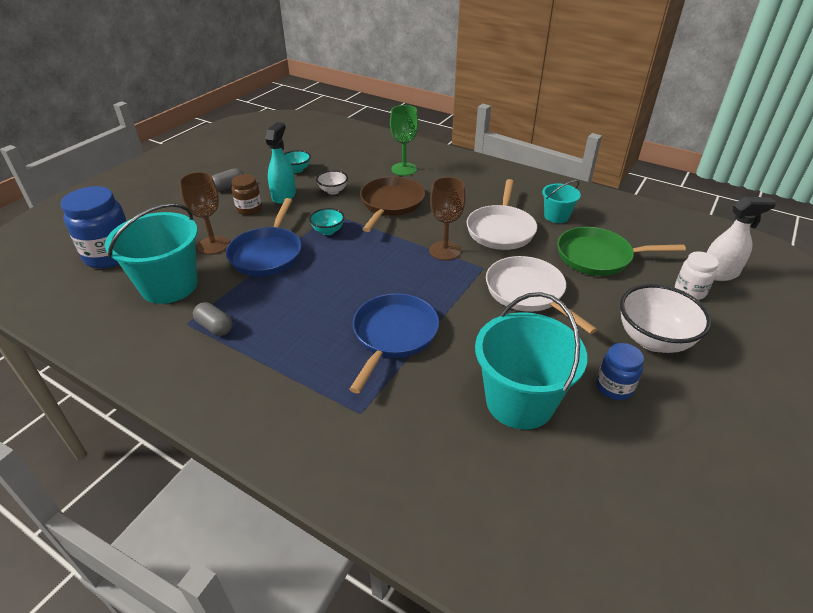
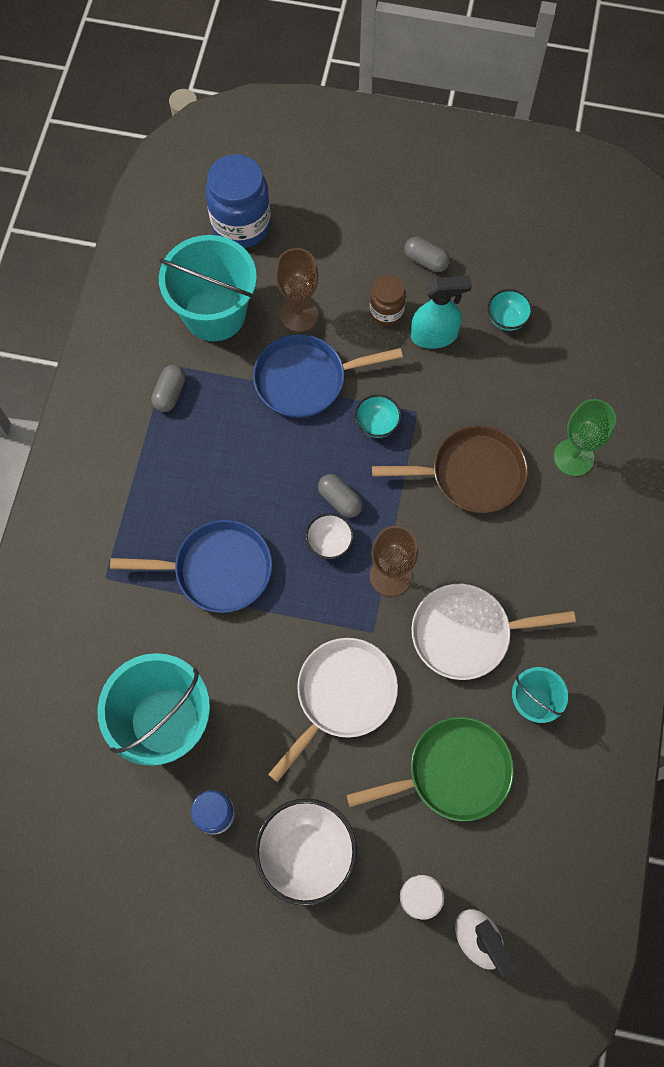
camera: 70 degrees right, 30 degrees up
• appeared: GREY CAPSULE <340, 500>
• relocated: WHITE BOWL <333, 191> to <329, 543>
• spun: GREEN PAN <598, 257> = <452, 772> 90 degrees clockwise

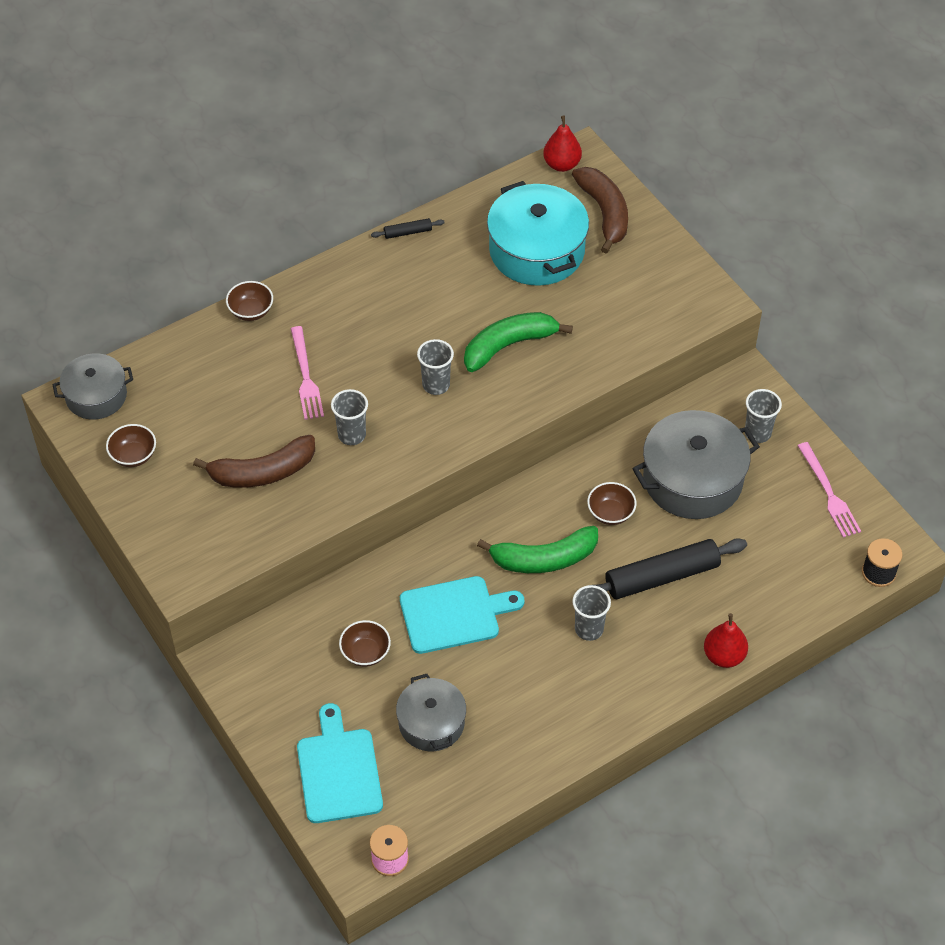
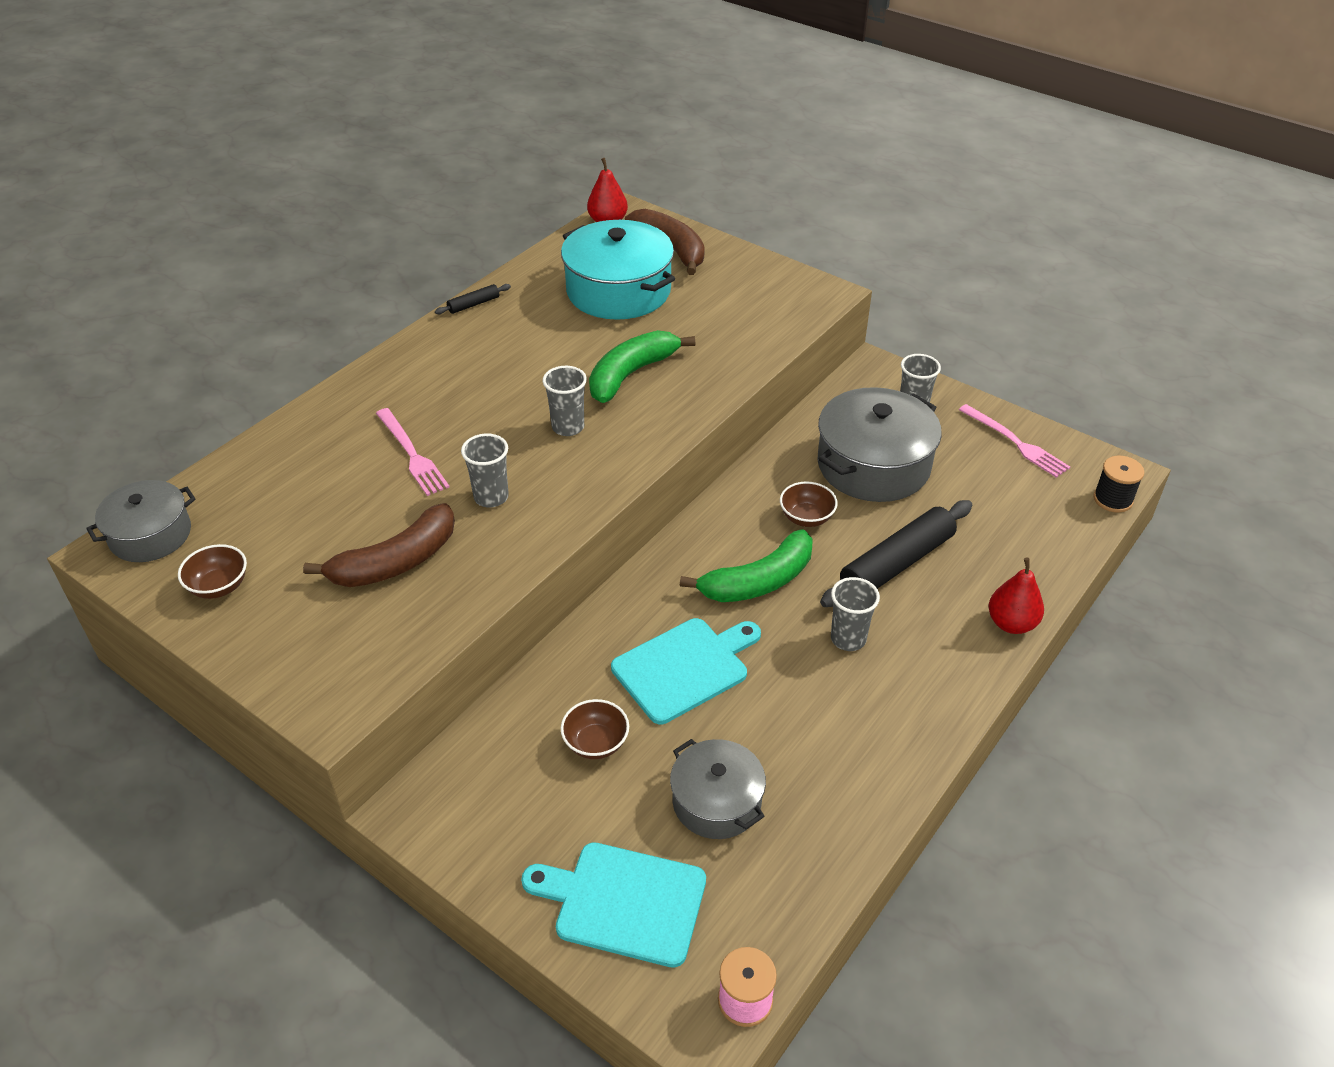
camera: 20 degrees left, 10 degrees down
• missing: BROWN BOWL <251, 311>
• spun: TURQUOISE CUTTING BOARD <339, 771> = <624, 902> 45 degrees counterclockwise

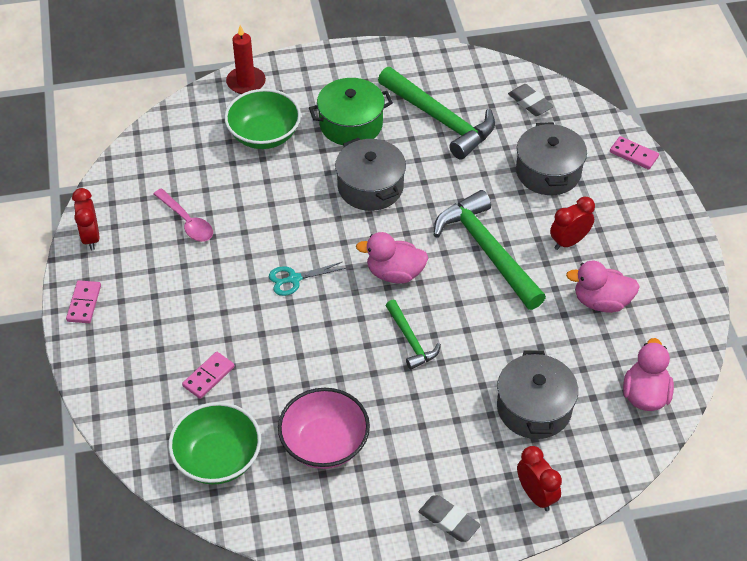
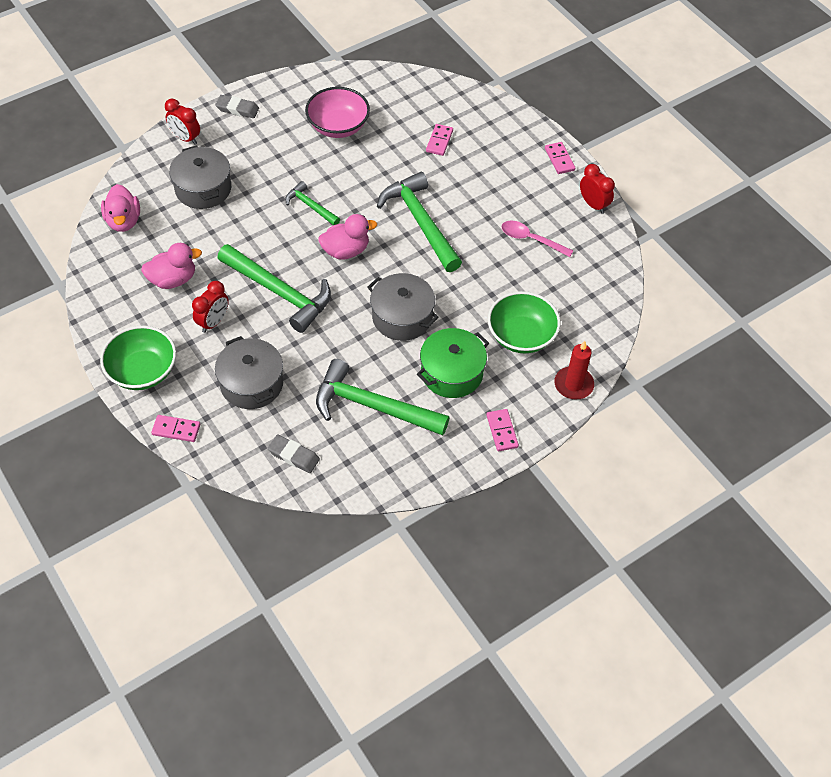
camera: 155 degrees right, 5 degrees up
• appeared: PINK DOMINO <502, 431>
• relocated: GREEN BOWL <218, 458> to <143, 371>
• exchanged: TURQUOISE SCISSORS <294, 279> to GREEN HAMMER <420, 222>

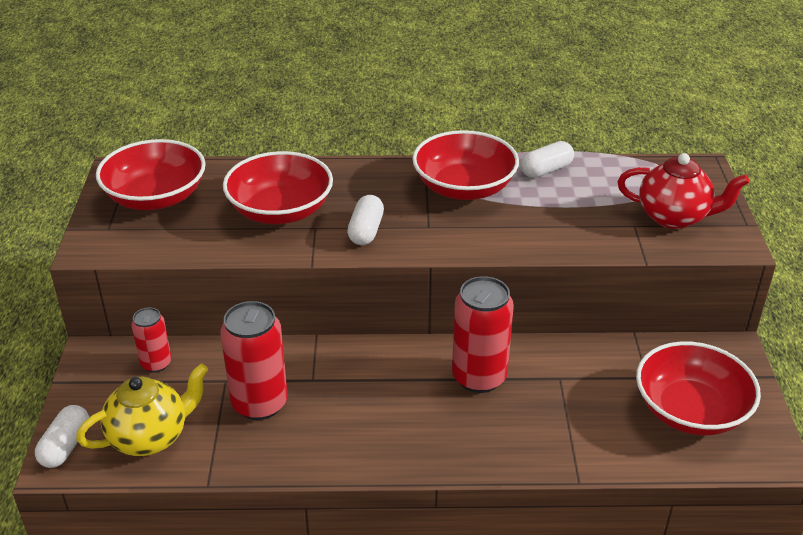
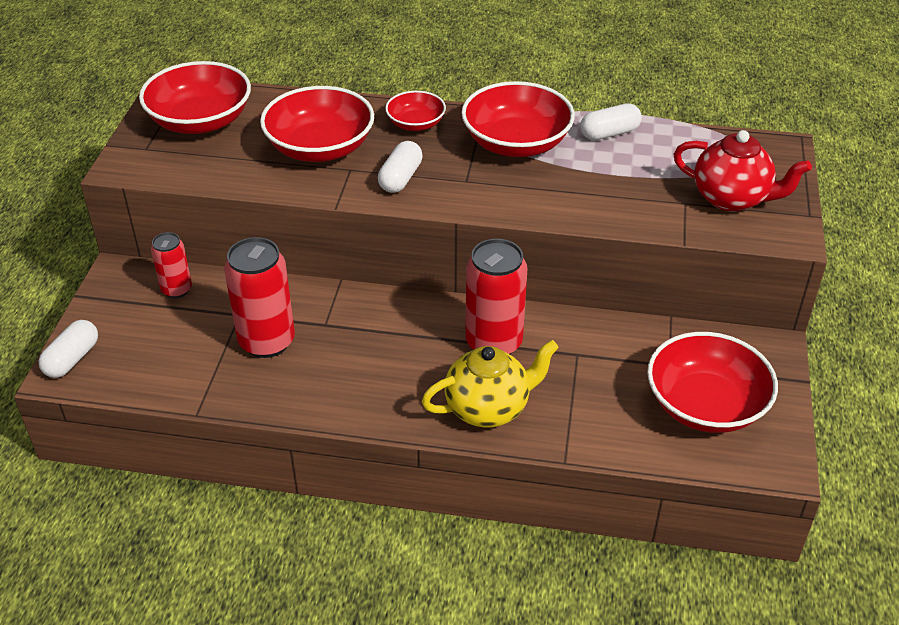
camera: 10 degrees right, 5 degrees up
• appeared: RED BOWL <416, 124>
• relocated: YELLOW TEAPOT <150, 437> to <488, 408>

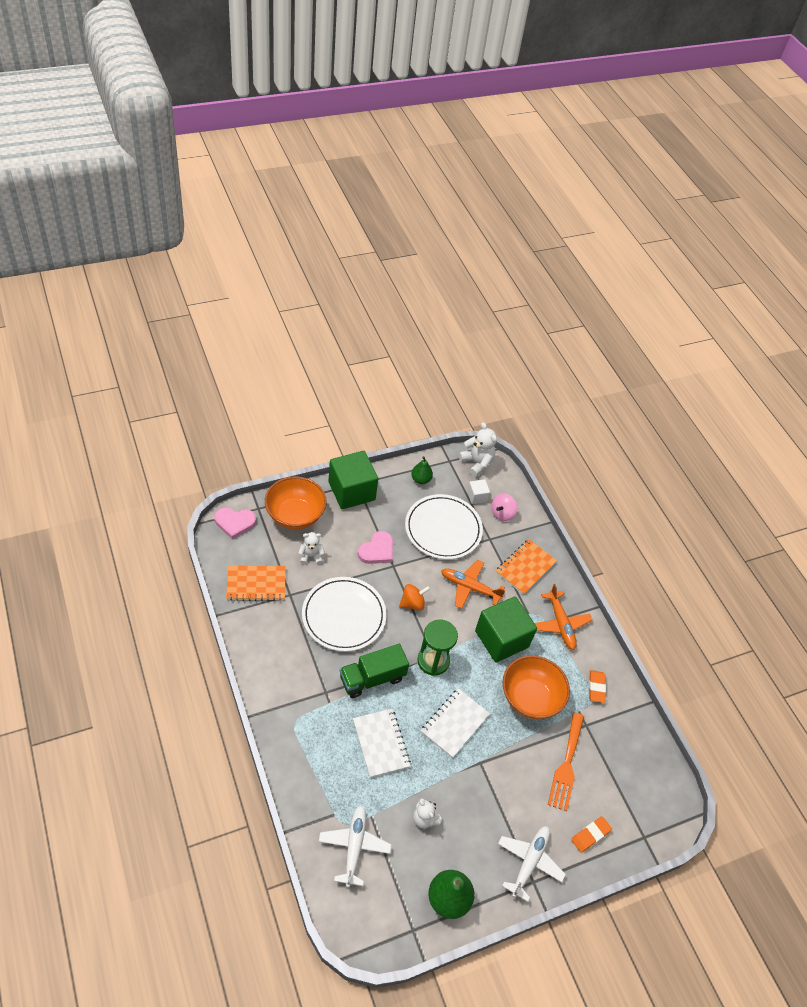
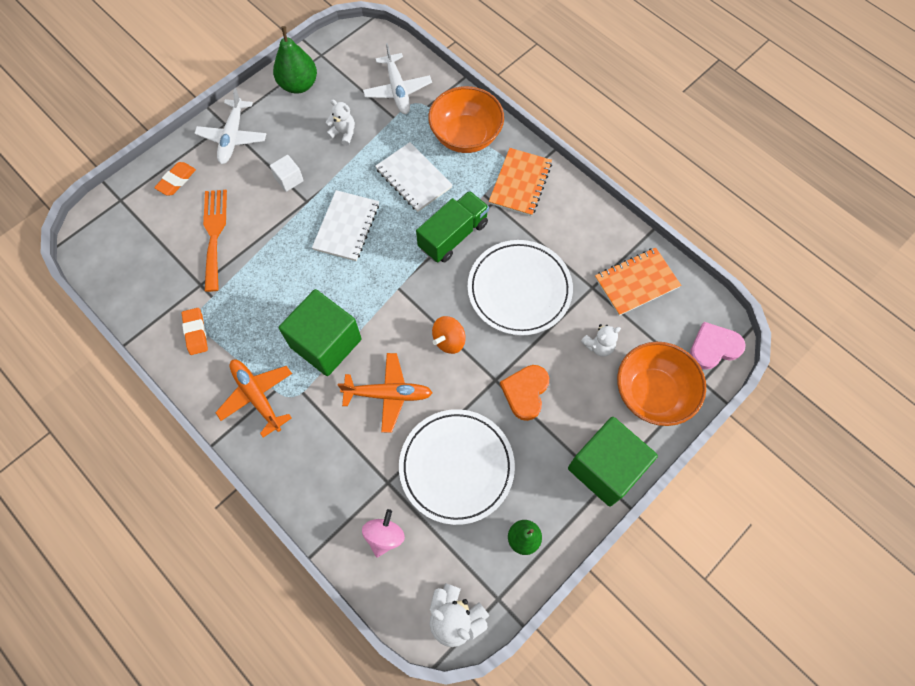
camera: 165 degrees right, 15 degrees up
• missing: GREEN HOURGLASS <433, 661>
• relocated: WHITE CUBE <477, 496> to <289, 179>
• relocated: ORANGE NOTEBOOK <525, 567> to <520, 183>
• relocated: ORANGE BOWL <530, 698> to <465, 136>
• colour: PINK HEART <377, 550> to ORANGE HEART <525, 392>

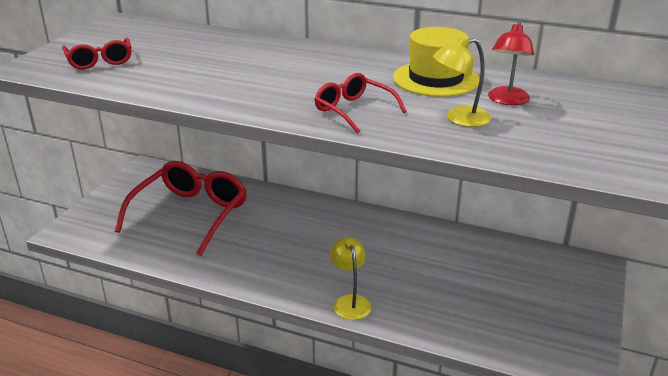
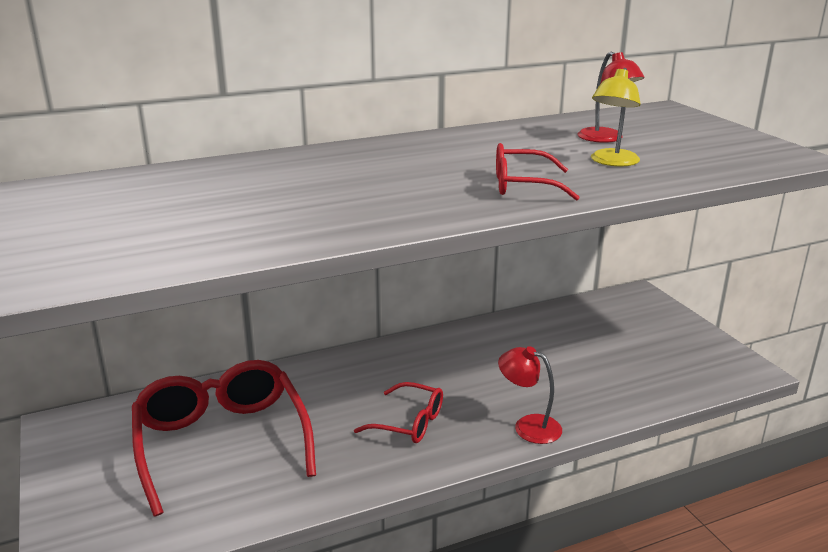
camera: 45 degrees left, 5 degrees down
• missing: YELLOW HAT <435, 79>
• relocated: RED GLASSES <100, 61> to <409, 423>
• colour: YELLOW LAMP <350, 302> to RED LAMP <528, 426>

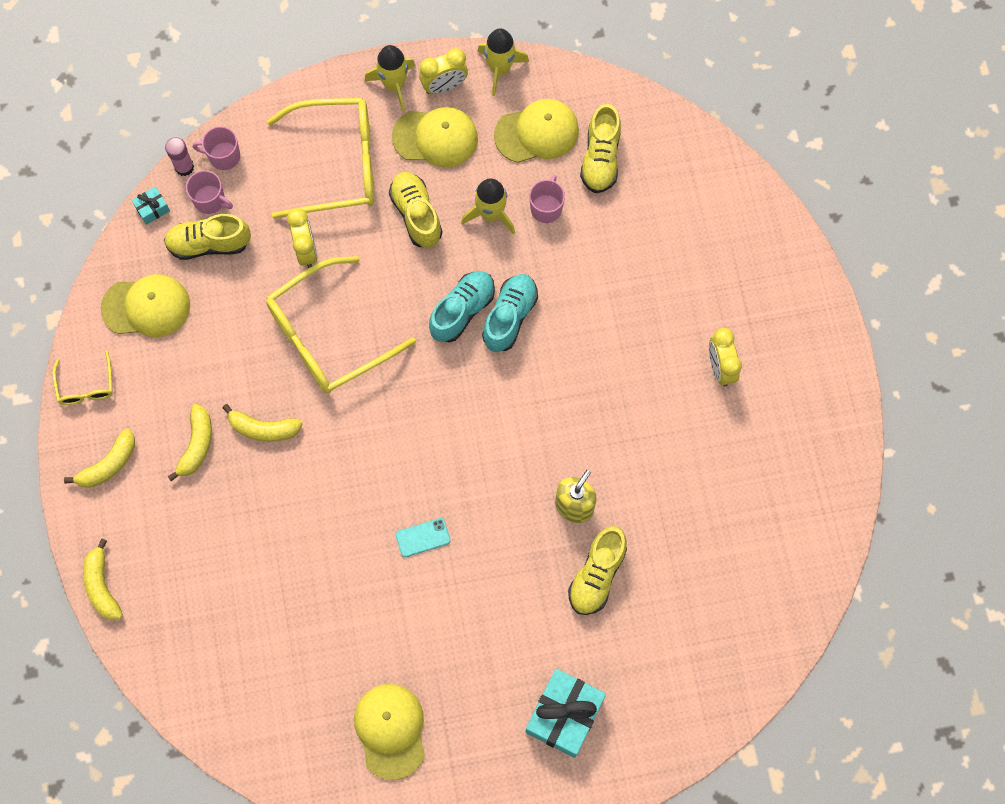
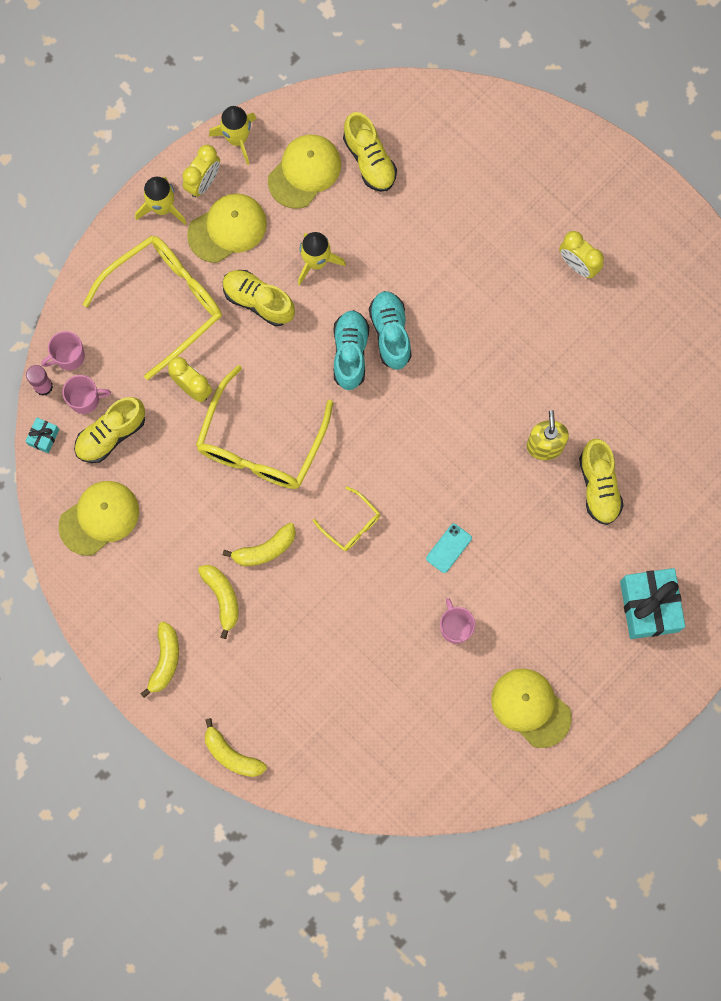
camera: 35 degrees left, 5 degrees up
• relocated: YELLOW GLASSES <86, 386> to <351, 524>
• relocated: PINK MUG <546, 208> to <455, 627>

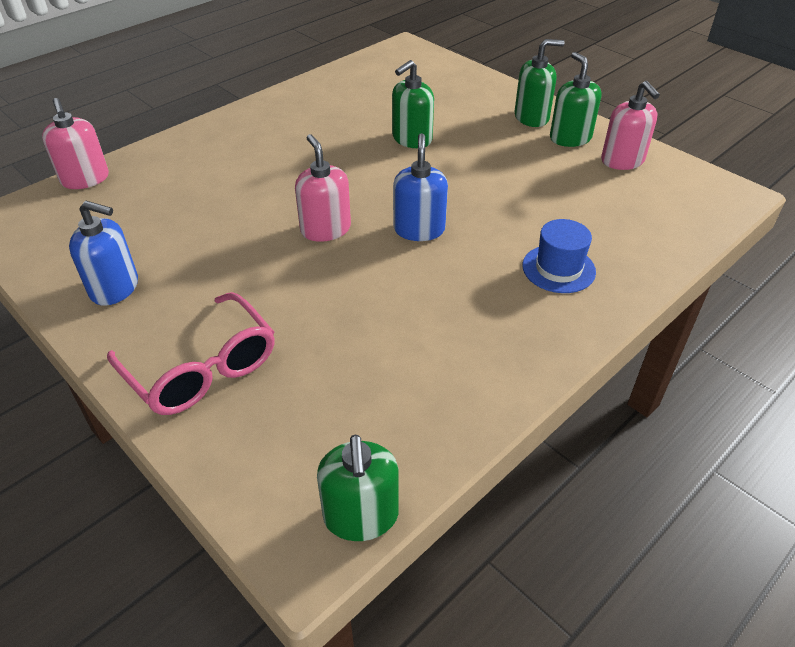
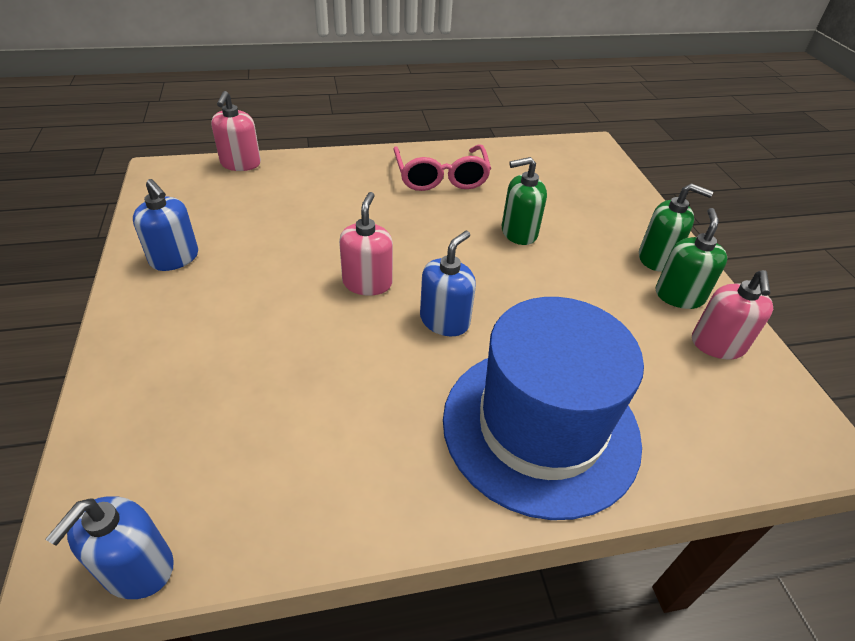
camera: 30 degrees right, 0 degrees up
• relocated: PINK GLASSES <202, 369> to <441, 177>
• colour: GREEN SOAP DISPENSER <361, 516> to BLUE SOAP DISPENSER <137, 568>
• size: BLUE HAT <558, 268> = <540, 427> x2.39

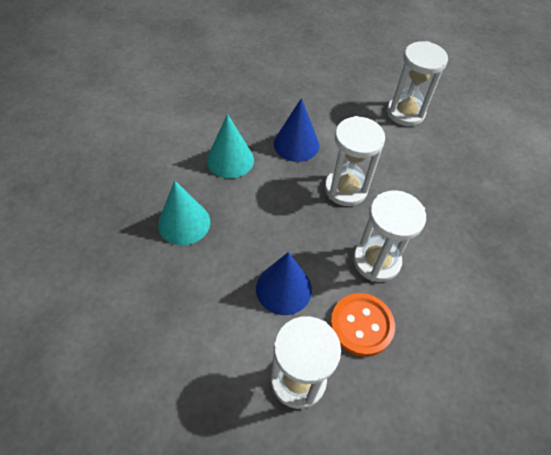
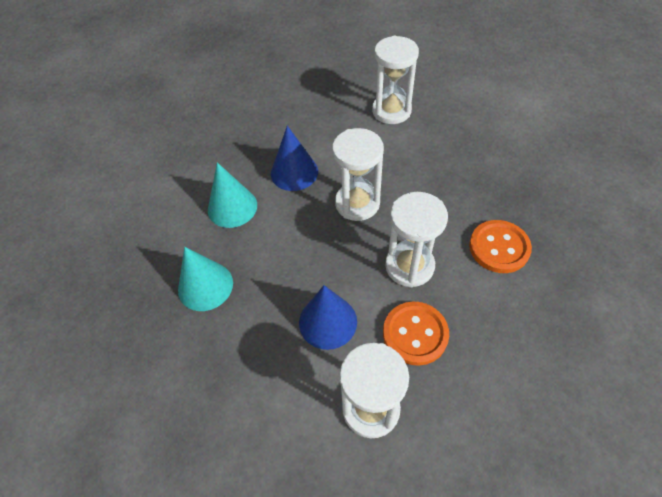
camera: 10 degrees left, 0 degrees up
• appeared: ORANGE BUTTON <499, 247>

